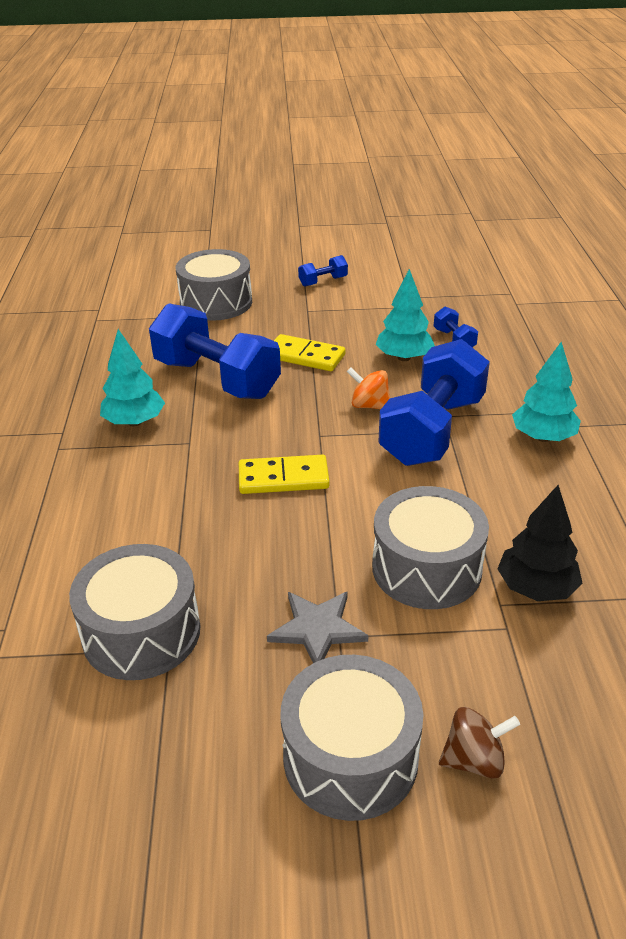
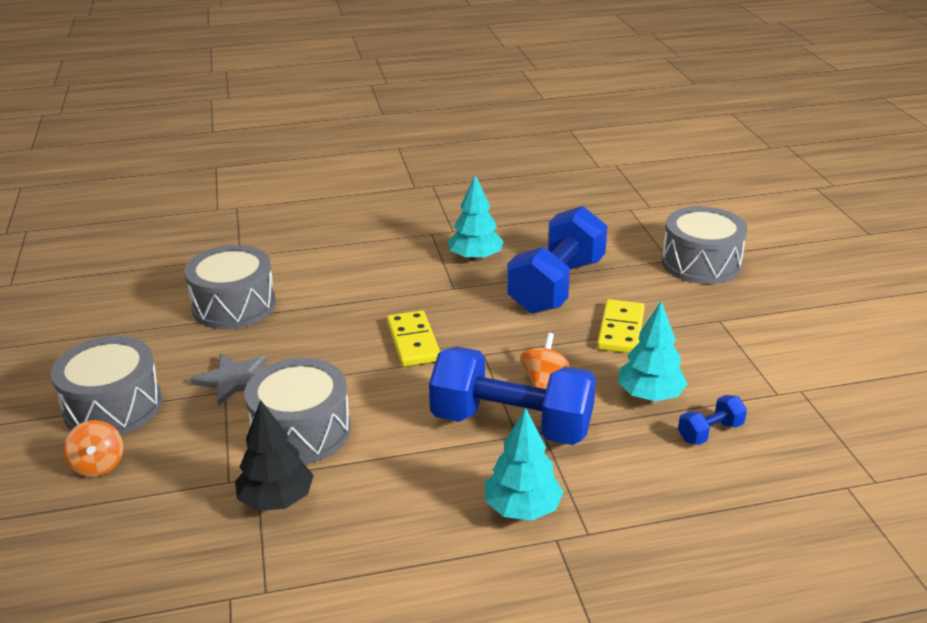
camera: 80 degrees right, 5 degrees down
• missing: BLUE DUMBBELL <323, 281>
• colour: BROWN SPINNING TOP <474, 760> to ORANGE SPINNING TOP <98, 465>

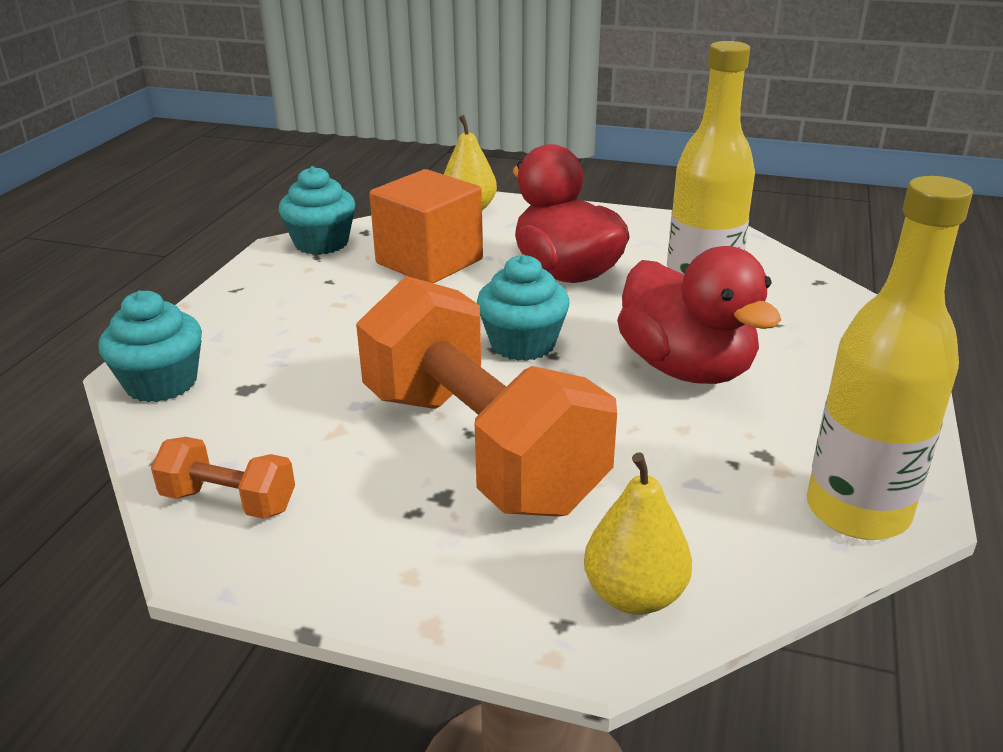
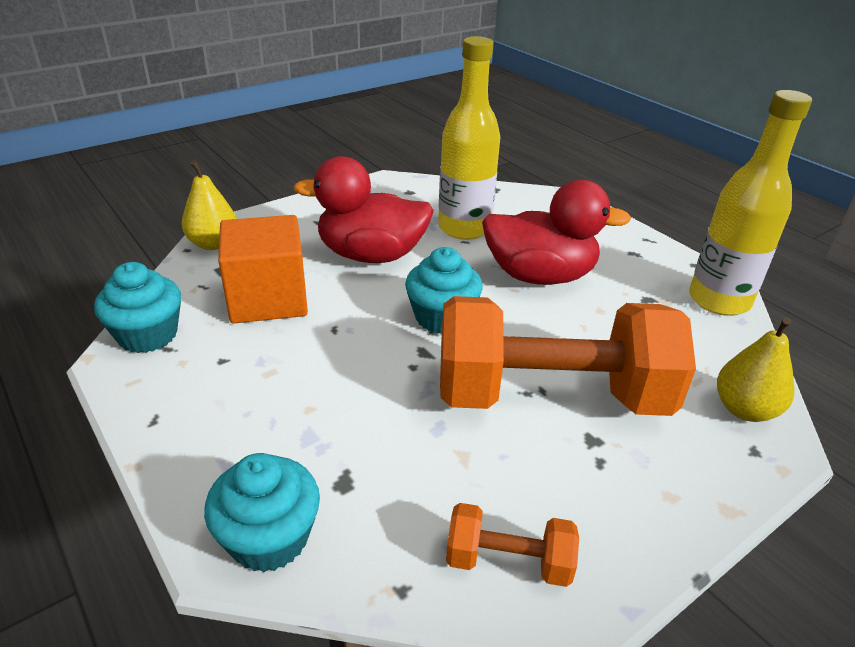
camera: 55 degrees left, 5 degrees up
• spun: ORANGE DUMBBELL <229, 501> = <508, 561> 45 degrees clockwise

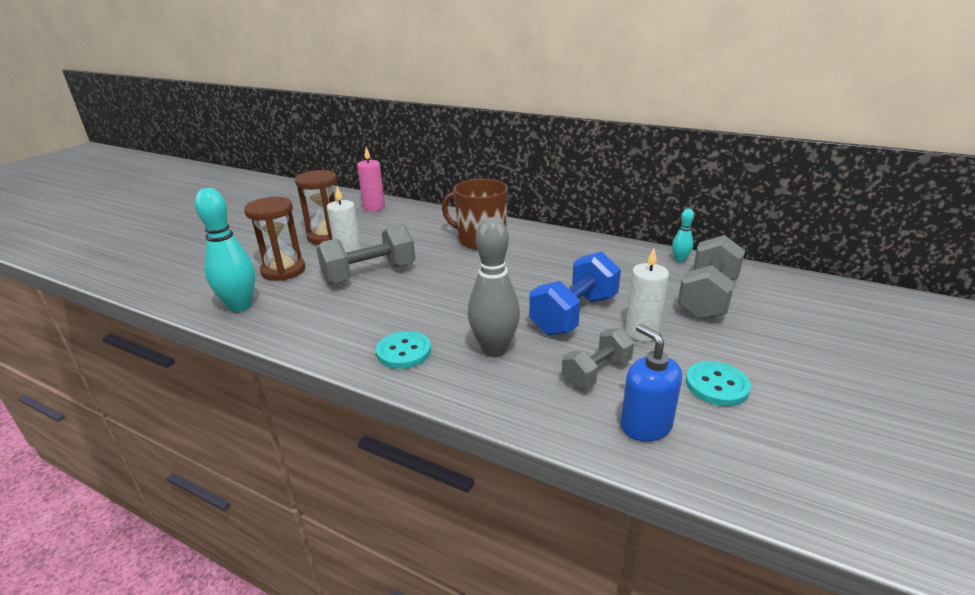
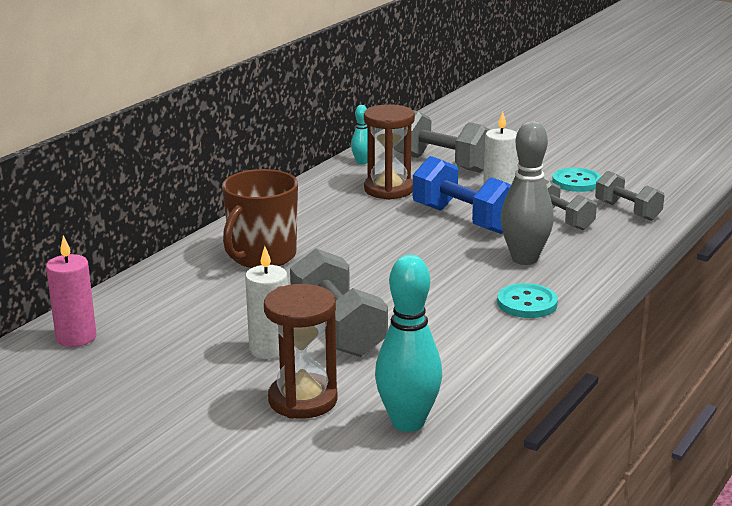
camera: 85 degrees left, 5 degrees down
• relocated: BROWN HOURGLASS <327, 237> to <388, 189>
• exchanged: BLUE SOAP DISPENSER <645, 425> to GREY DUMBBELL <627, 211>

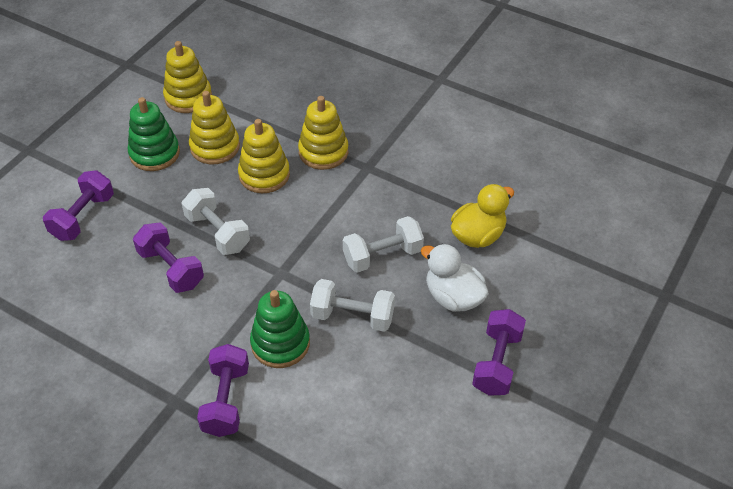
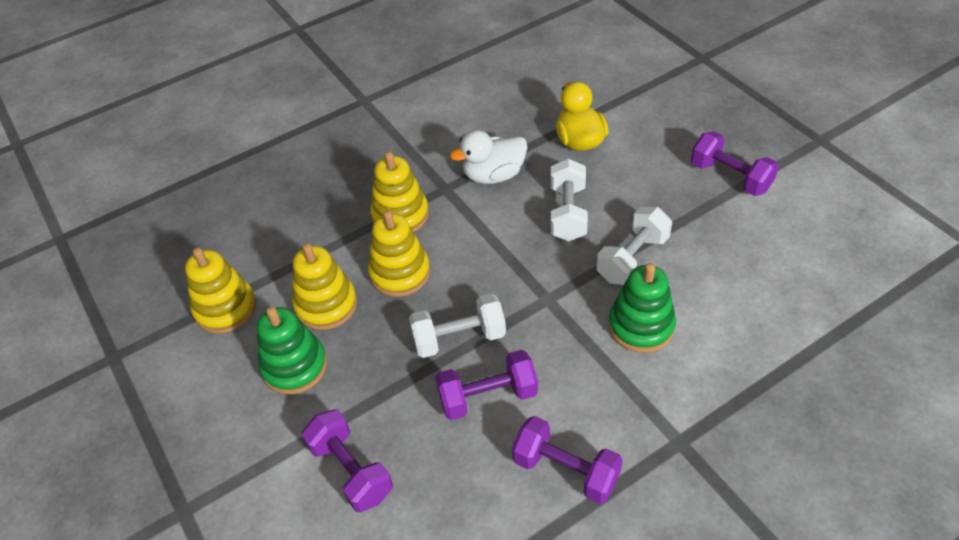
camera: 60 degrees left, 0 degrees up
• relocated: PURPLE DUMBBELL <226, 400> to <565, 470>
• relocated: WHITE DUCK <453, 297> to <493, 175>

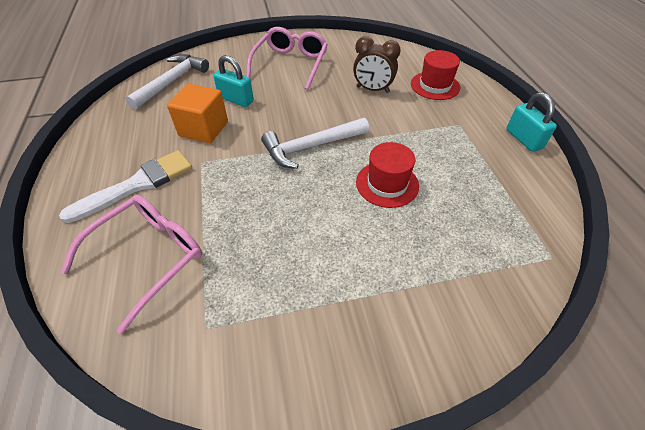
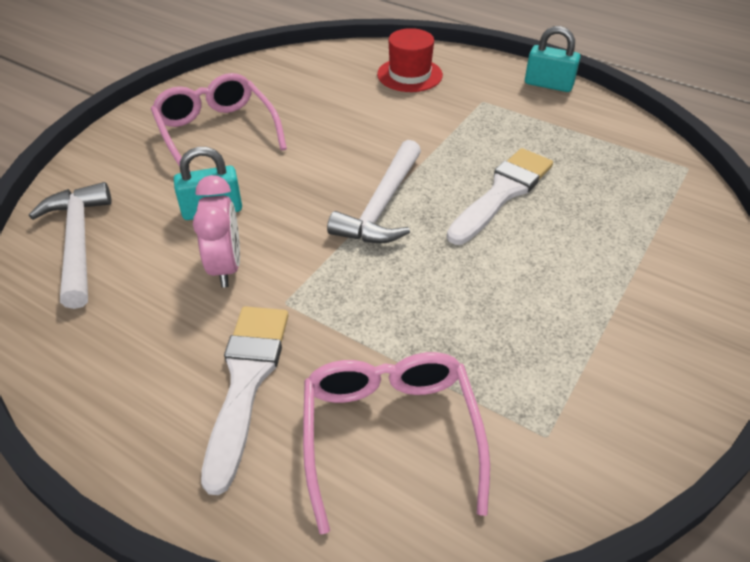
camera: 45 degrees left, 5 degrees down
• missing: BROWN CLOCK <372, 89>
• exchanged: ORANGE CUBE <203, 129> to PINK CLOCK <226, 267>
• exchanged: RED HAT <387, 184> to WHITE BRUSH <502, 193>

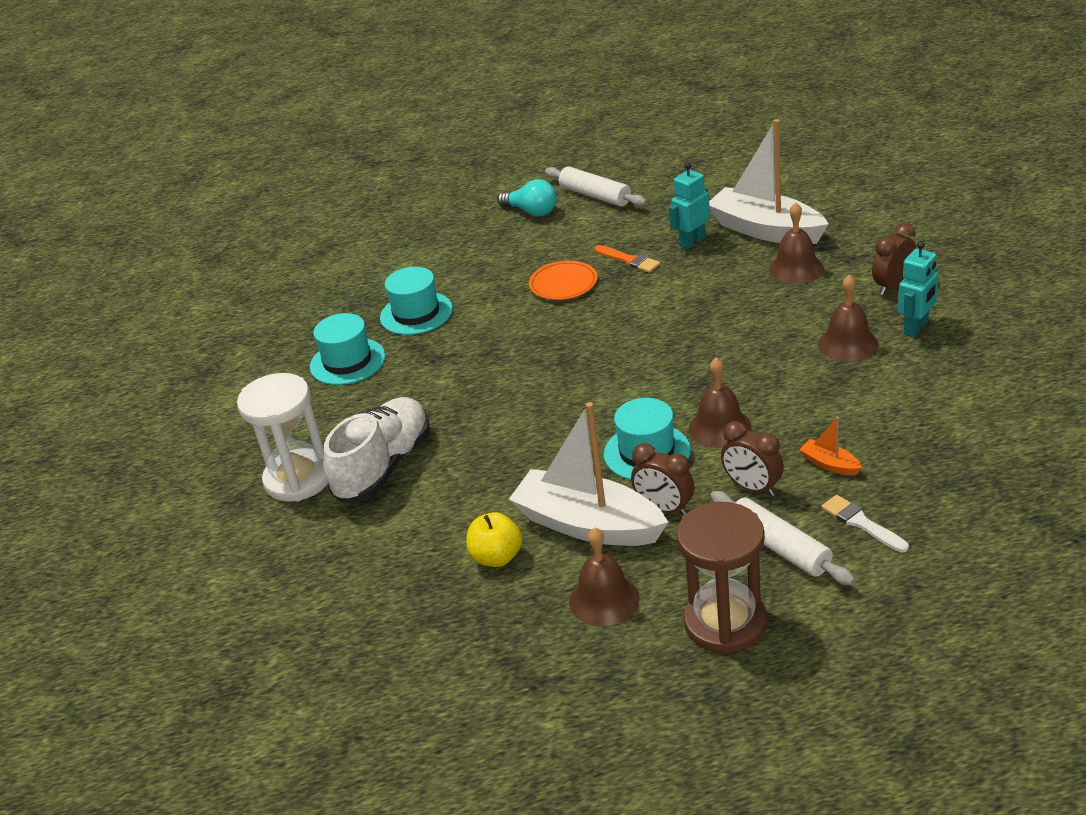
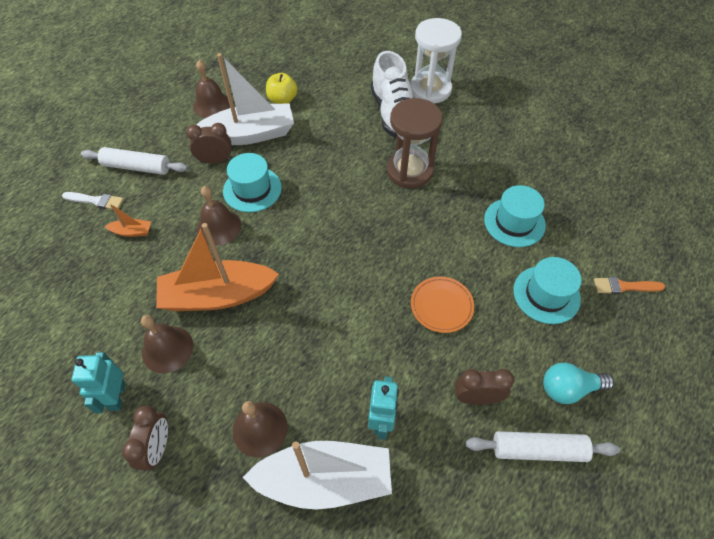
camera: 135 degrees right, 20 degrees up
• appeared: ORANGE BOAT <218, 295>
• relocated: TURQUOISE HAT <347, 361> to <546, 294>
• relocated: ORANGE BRUSH <629, 260> to <624, 286>
• relocated: BROWN HOURGLASS <725, 623> to <409, 171>
• relocated: BROWN CLOCK <752, 487> to <476, 397>

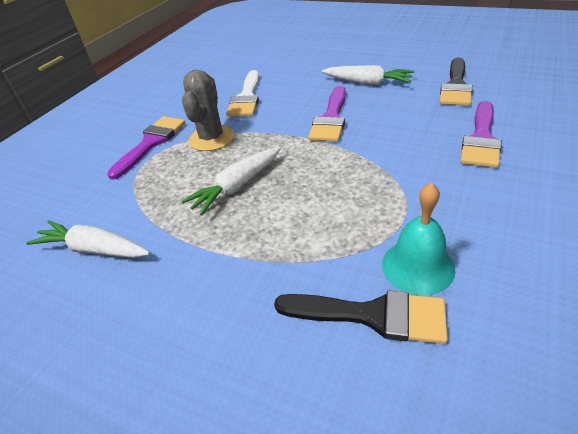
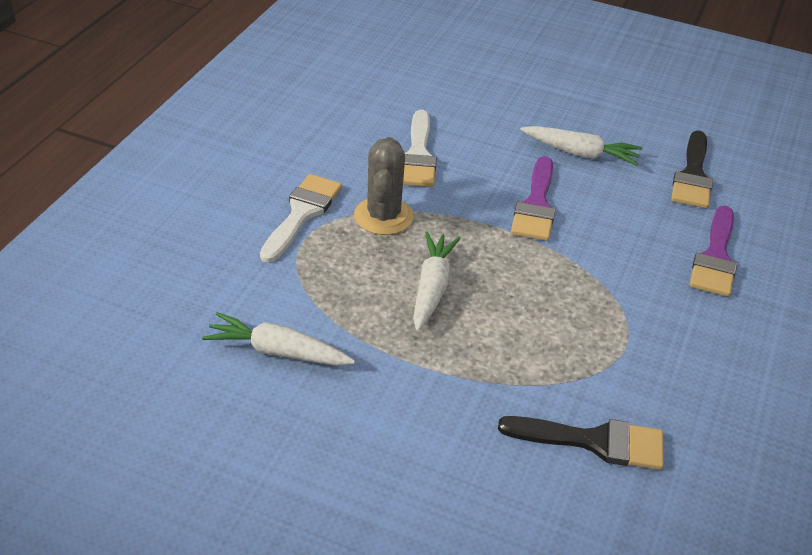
camera: 10 degrees left, 0 degrees up
• missing: TURQUOISE BELL <418, 266>
• colour: PURPLE BRUSH <151, 143> to WHITE BRUSH <302, 213>
• spun: WHITE CARROT <237, 186> = <432, 288> 150 degrees clockwise

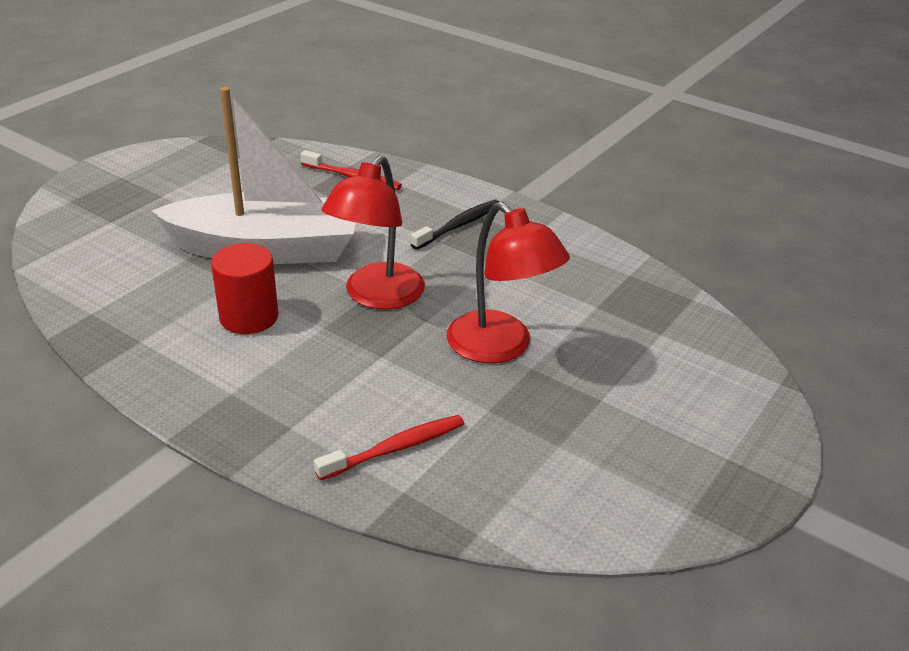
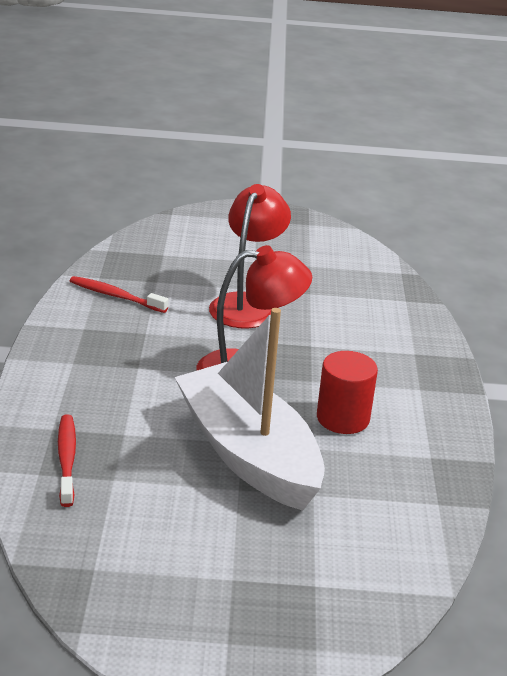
camera: 125 degrees left, 5 degrees down
• missing: BLACK TOOTHBRUSH <459, 225>
• relocated: RED TOOTHBRUSH <395, 448> to <115, 296>

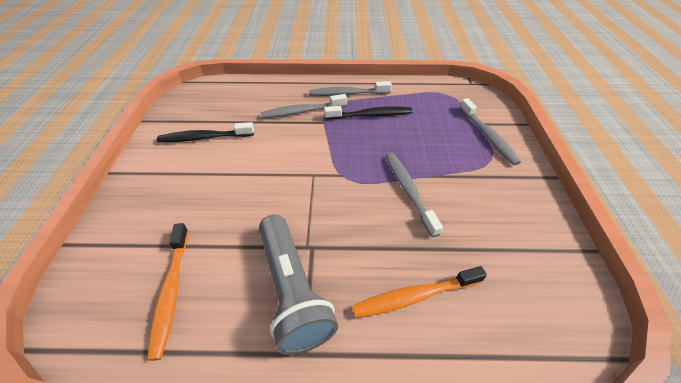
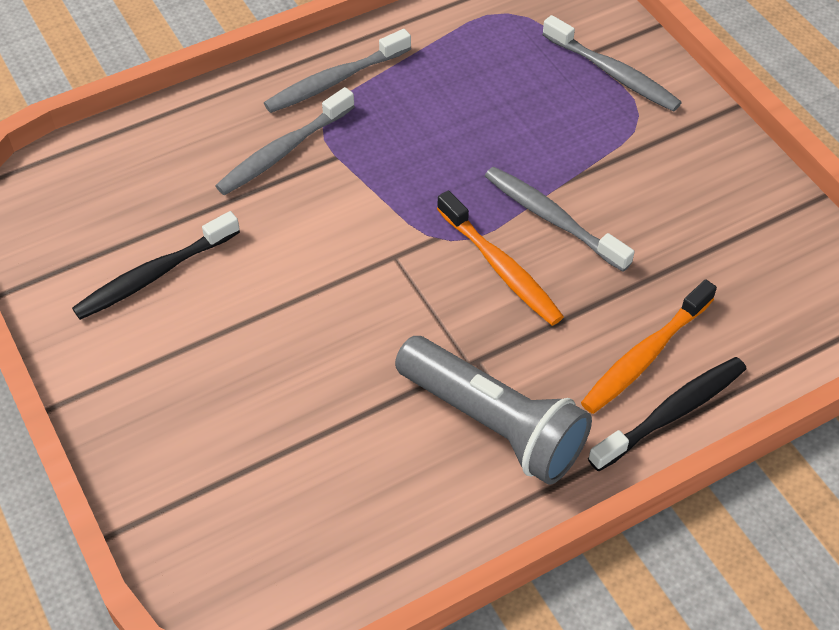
camera: 30 degrees left, 5 degrees up
• relocated: ORANGE TOOTHBRUSH <171, 292> to <501, 268>
• relocated: BLACK TOOTHBRUSH <371, 115> to <672, 413>

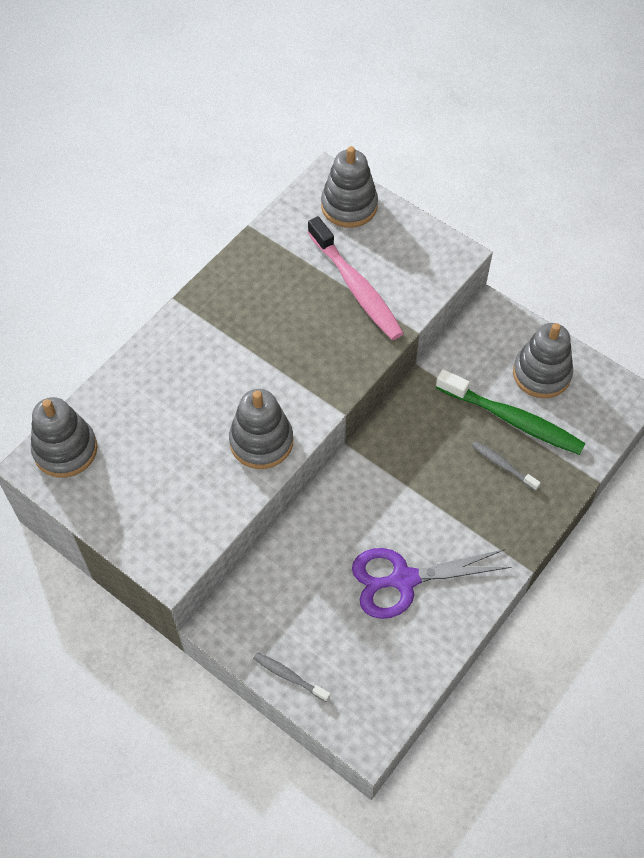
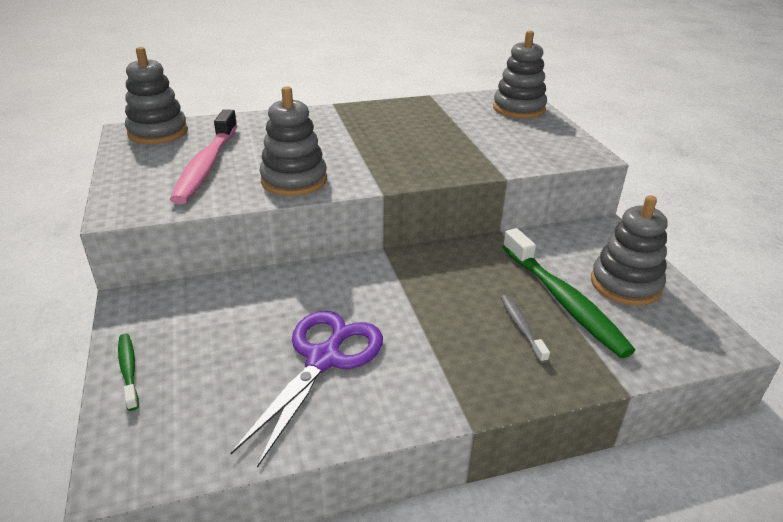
camera: 35 degrees right, 25 degrees down
• relocated: PINK TOOTHBRUSH <356, 287> to <206, 165>
• colour: GREY TOOTHBRUSH <289, 676> to GREEN TOOTHBRUSH <128, 370>
• spun: PURPLE SCISSORS <403, 579> = <324, 359> 90 degrees clockwise

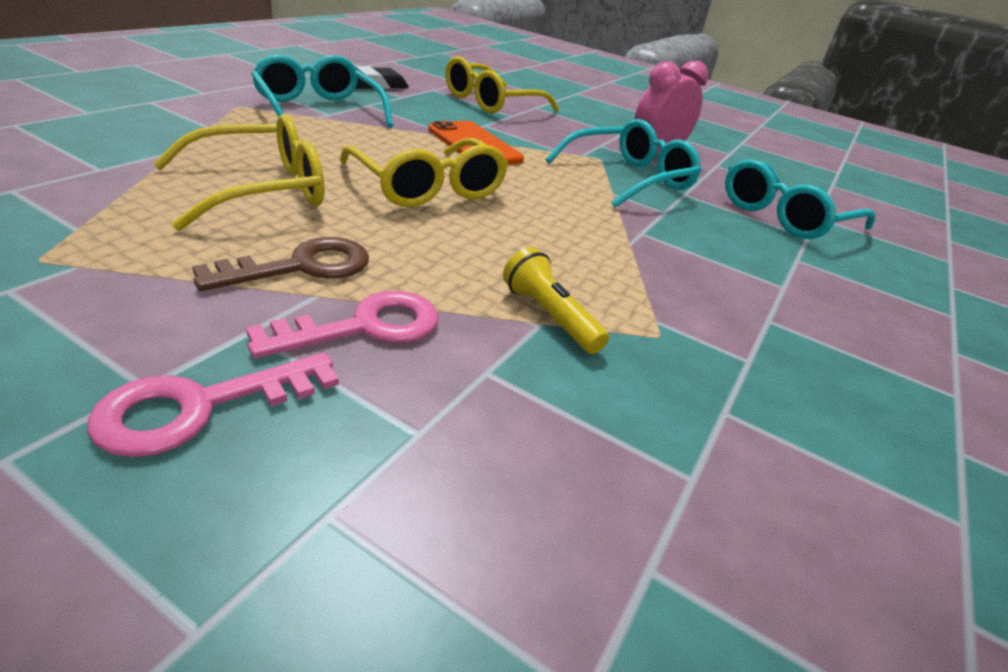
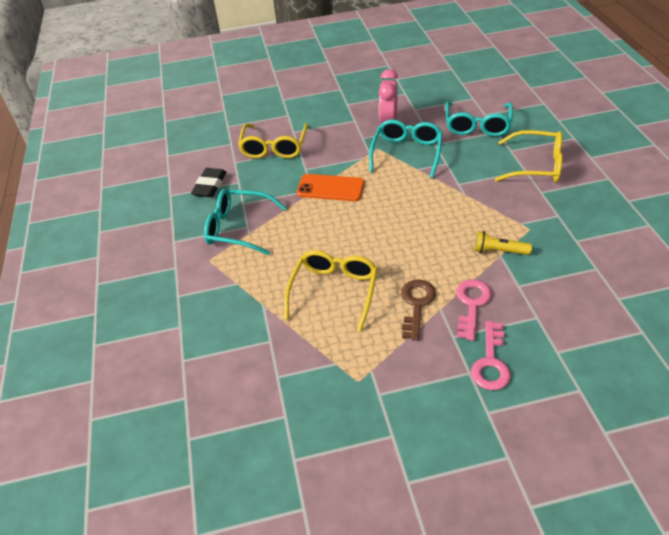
camera: 35 degrees left, 10 degrees up
• relocated: YELLOW GLASSES <428, 187> to <536, 166>

